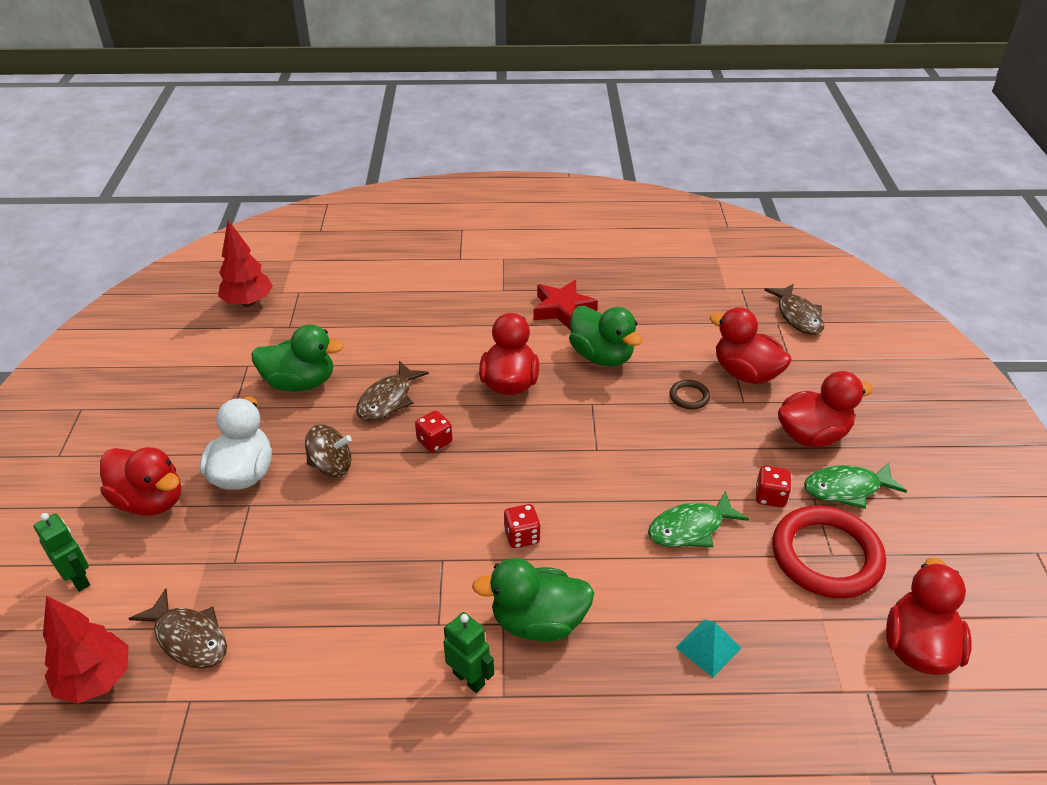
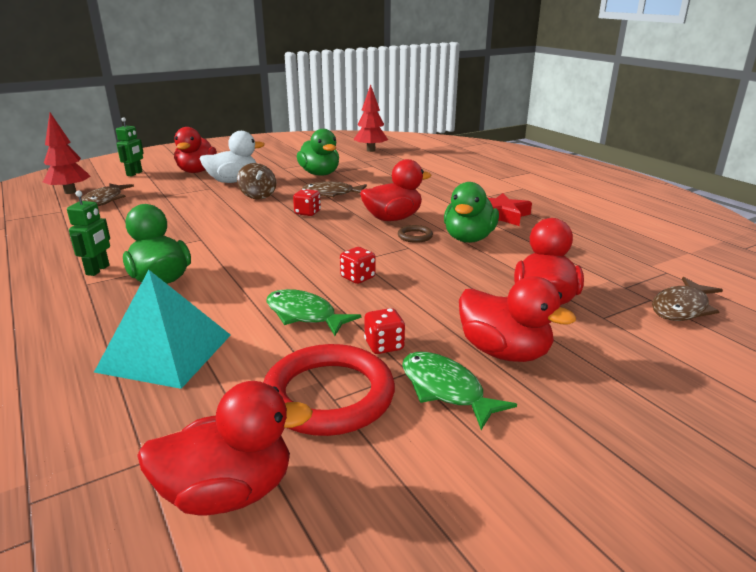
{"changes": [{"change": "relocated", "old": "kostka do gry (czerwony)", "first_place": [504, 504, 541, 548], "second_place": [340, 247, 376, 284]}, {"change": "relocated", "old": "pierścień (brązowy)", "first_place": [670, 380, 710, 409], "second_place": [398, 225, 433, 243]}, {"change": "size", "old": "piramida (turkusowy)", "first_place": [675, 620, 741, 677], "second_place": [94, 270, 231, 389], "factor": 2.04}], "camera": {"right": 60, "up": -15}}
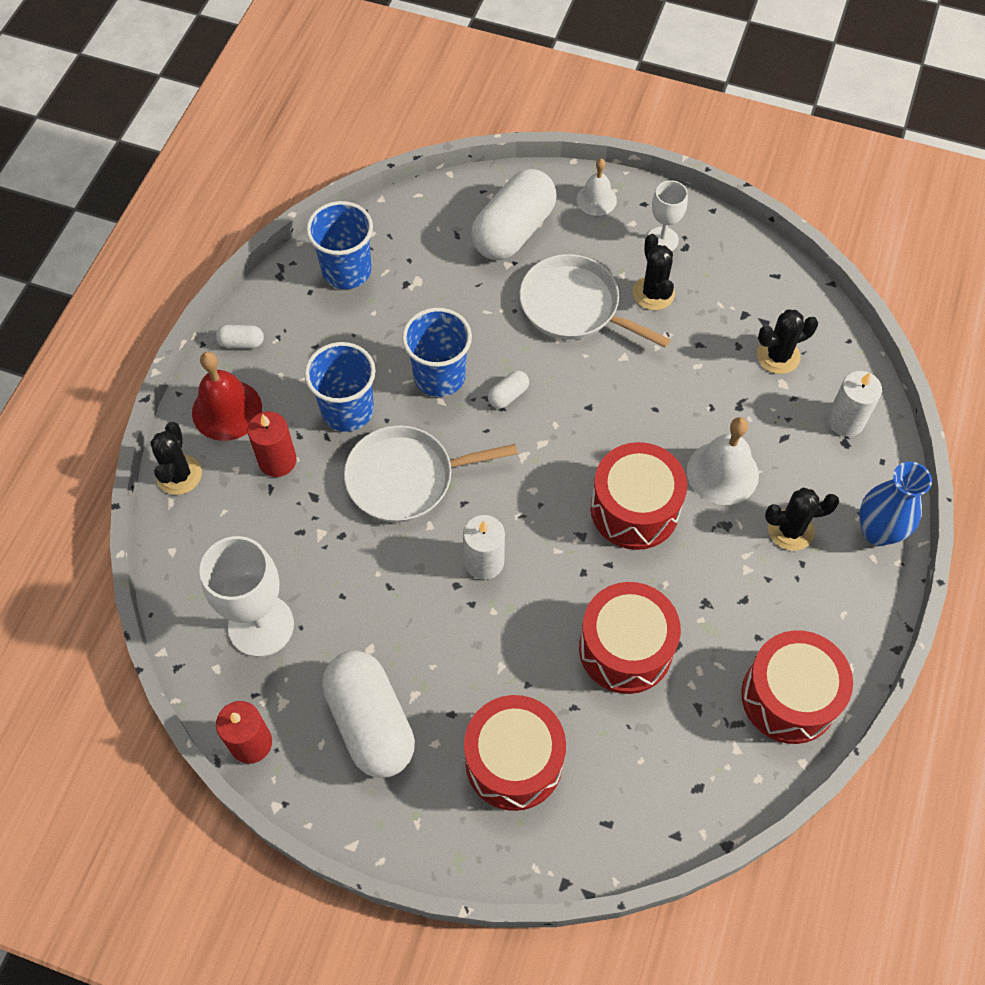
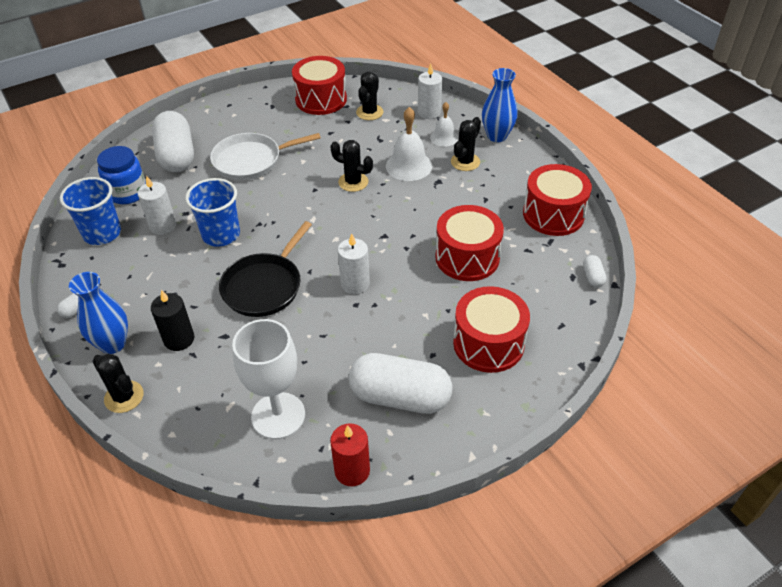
{"changes": [{"change": "exchanged", "old": "dzwonek (czerwony)", "new": "wazon (niebieski)", "first_place": [192, 352, 262, 441], "second_place": [69, 272, 128, 354]}, {"change": "colour", "old": "świeca (czerwony)", "new": "świeca (czarny)", "first_place": [247, 411, 297, 477], "second_place": [151, 290, 194, 351]}, {"change": "missing", "old": "szklanka (niebieski)", "first_place": [304, 342, 376, 432]}, {"change": "colour", "old": "patelnia (biały)", "new": "patelnia (czarny)", "first_place": [344, 425, 518, 522], "second_place": [219, 221, 312, 317]}, {"change": "relocated", "old": "kapsułka (biały)", "first_place": [488, 370, 529, 409], "second_place": [583, 255, 607, 287]}, {"change": "relocated", "old": "dzwonek (biały)", "first_place": [577, 159, 617, 216], "second_place": [430, 102, 458, 147]}, {"change": "relocated", "old": "bęben (czerwony)", "first_place": [591, 442, 687, 550], "second_place": [292, 56, 347, 115]}, {"change": "relocated", "old": "kaktus (czarny)", "first_place": [633, 234, 675, 310], "second_place": [330, 140, 373, 192]}, {"change": "missing", "old": "kielich (biały)", "first_place": [647, 180, 688, 251]}, {"change": "appeared", "new": "słoik (niebieski)", "second_place": [97, 146, 146, 204]}, {"change": "appeared", "new": "świeca (biały)", "second_place": [138, 175, 176, 235]}], "camera": {"right": -50, "up": -15}}
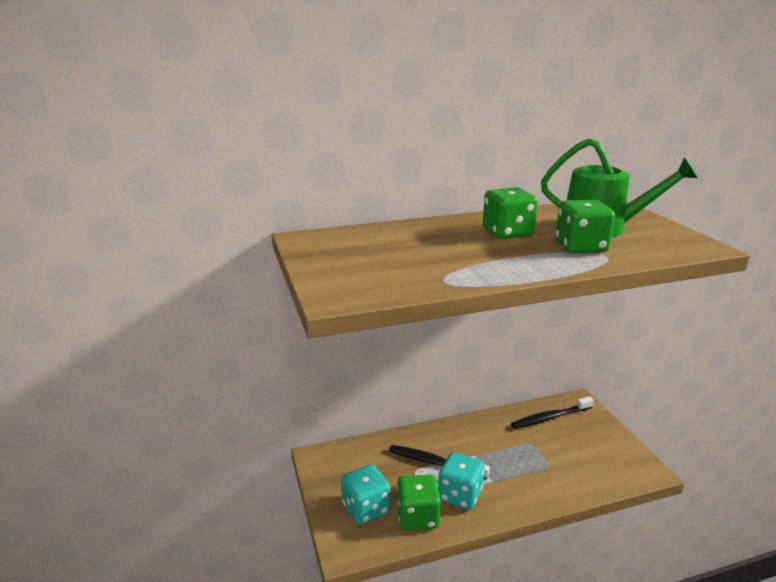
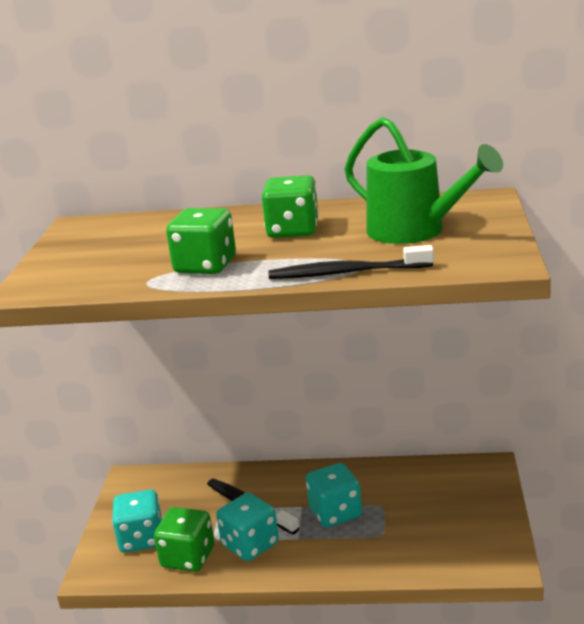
{"changes": [{"change": "relocated", "old": "szczoteczka do zębów (czarny)", "first_place": [511, 396, 594, 429], "second_place": [268, 245, 434, 279]}, {"change": "relocated", "old": "kostka do gry (zielony)", "first_place": [555, 200, 615, 253], "second_place": [166, 208, 236, 274]}, {"change": "appeared", "new": "kostka do gry (turkusowy)", "second_place": [306, 463, 362, 528]}], "camera": {"right": 25, "up": 0}}
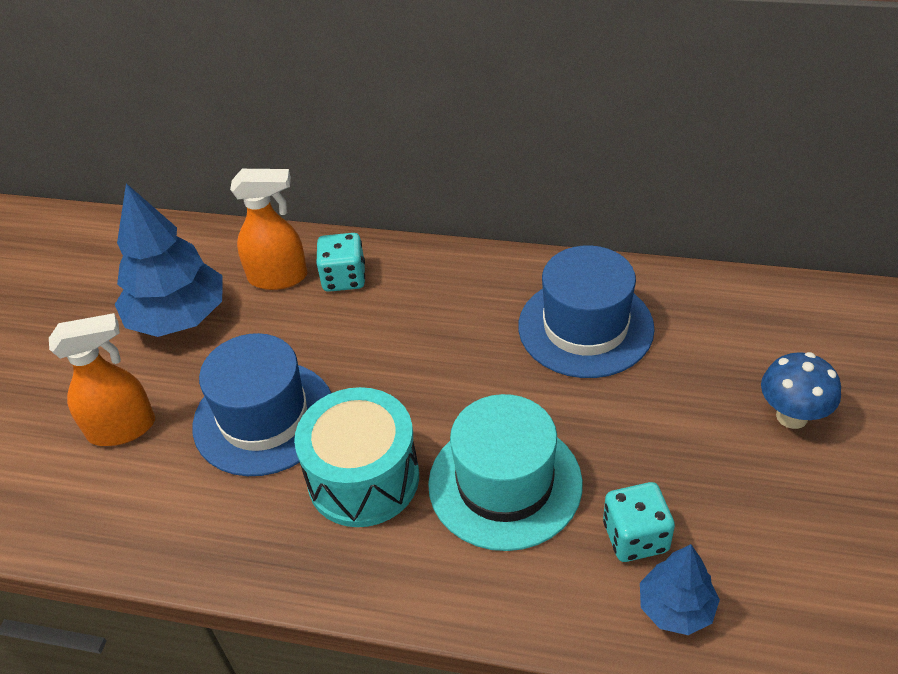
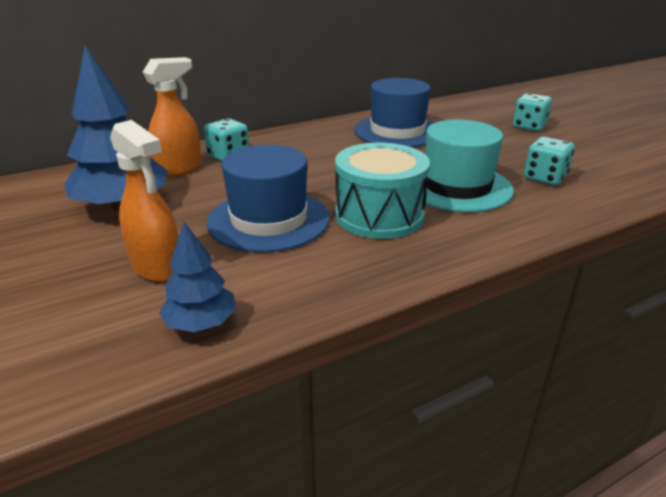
{"changes": [{"change": "spun", "old": "spryskiwacz (pomarańczowy)", "first_place": [49, 313, 155, 446], "second_place": [110, 120, 179, 282], "degrees": 105}, {"change": "relocated", "old": "drzewko (niebieski)", "first_place": [640, 544, 720, 635], "second_place": [159, 222, 236, 332]}, {"change": "exchanged", "old": "grzyb (niebieski)", "new": "kostka do gry (turkusowy)", "first_place": [761, 352, 841, 429], "second_place": [513, 93, 552, 131]}], "camera": {"right": -45, "up": -15}}
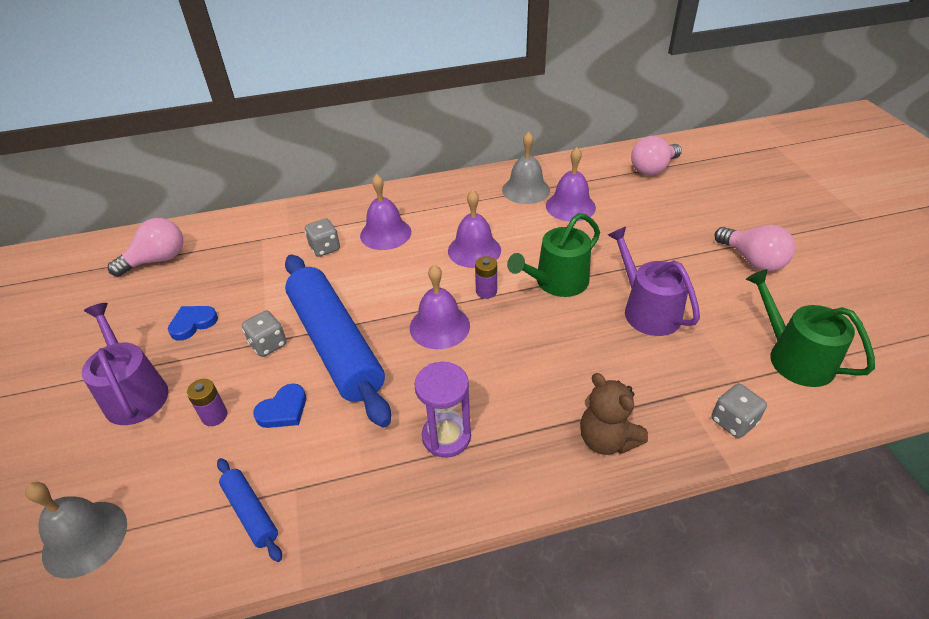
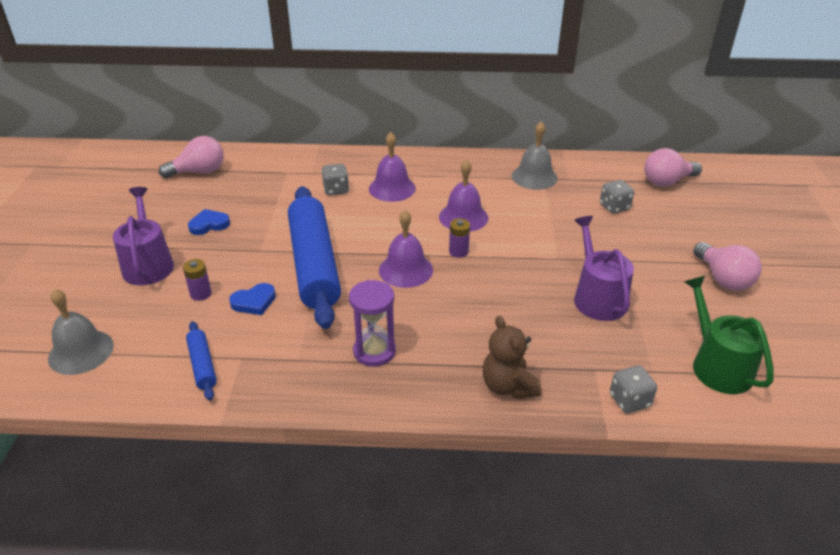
{"changes": [{"change": "relocated", "old": "kostka do gry (szary)", "first_place": [242, 310, 287, 357], "second_place": [600, 180, 634, 214]}, {"change": "missing", "old": "konewka (zielony)", "first_place": [507, 213, 600, 297]}, {"change": "missing", "old": "dzwonek (fioletowy)", "first_place": [546, 147, 596, 221]}], "camera": {"right": 15, "up": -5}}
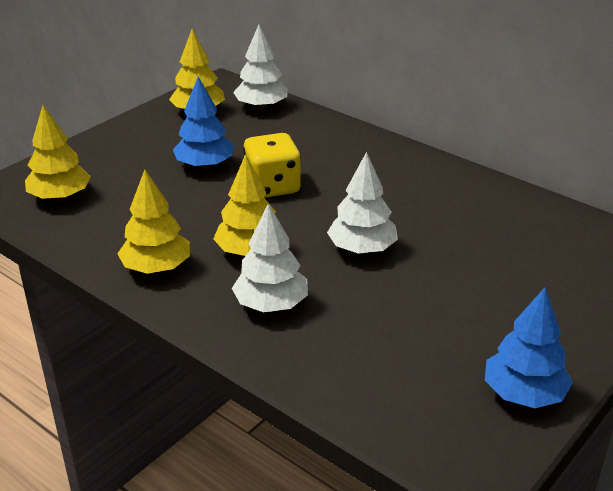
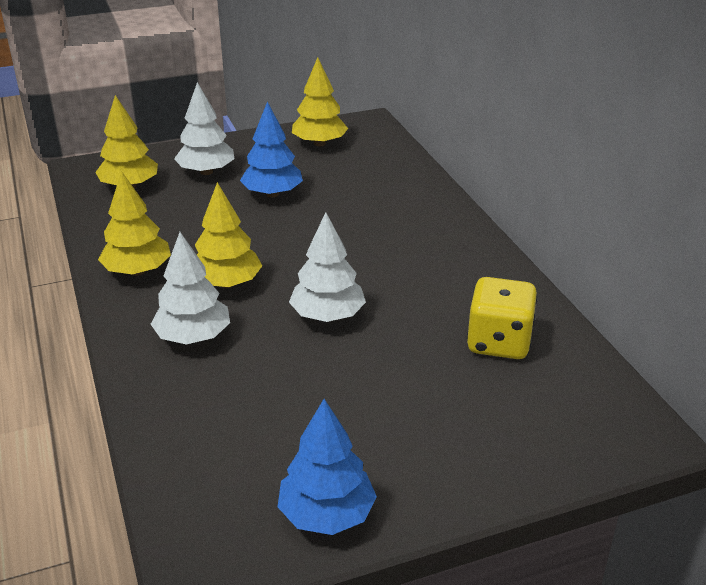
{"changes": [{"change": "relocated", "old": "drzewko (biały)", "first_place": [233, 24, 288, 110], "second_place": [174, 82, 235, 175]}, {"change": "relocated", "old": "kostka do gry (żółty)", "first_place": [243, 133, 301, 198], "second_place": [467, 277, 538, 359]}], "camera": {"right": 30, "up": 0}}
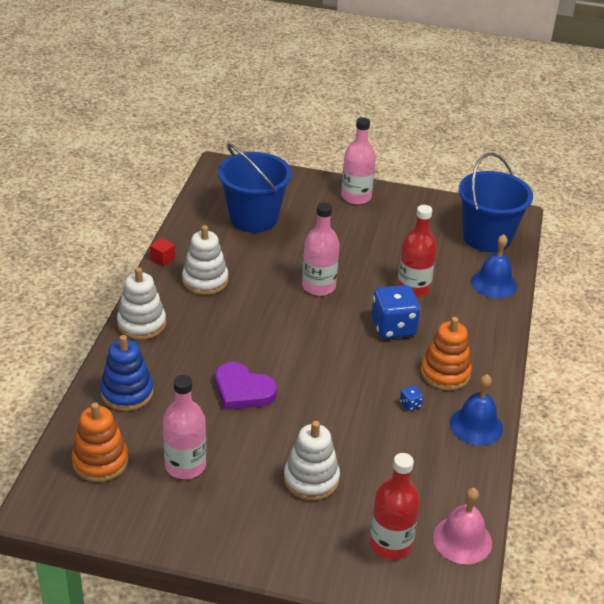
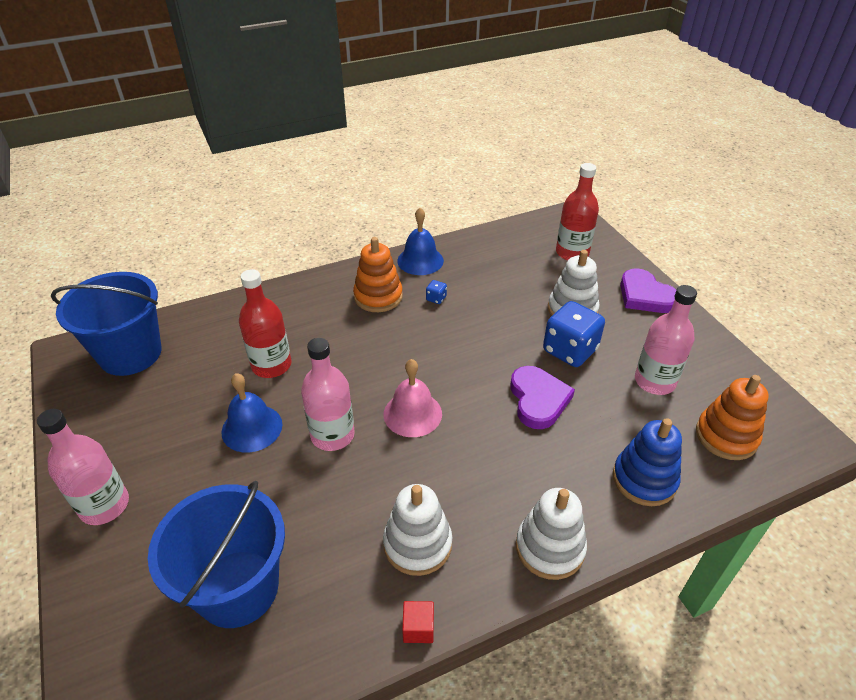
{"changes": [{"change": "relocated", "old": "kostka do gry (niebieski)", "first_place": [372, 285, 420, 339], "second_place": [543, 301, 605, 367]}, {"change": "relocated", "old": "dzwonek (różowy)", "first_place": [433, 488, 492, 564], "second_place": [384, 359, 442, 437]}, {"change": "relocated", "old": "dzwonek (niebieski)", "first_place": [471, 234, 517, 298], "second_place": [222, 373, 282, 453]}, {"change": "appeared", "new": "serce (fioletowy)", "second_place": [620, 268, 676, 313]}], "camera": {"right": -125, "up": 5}}
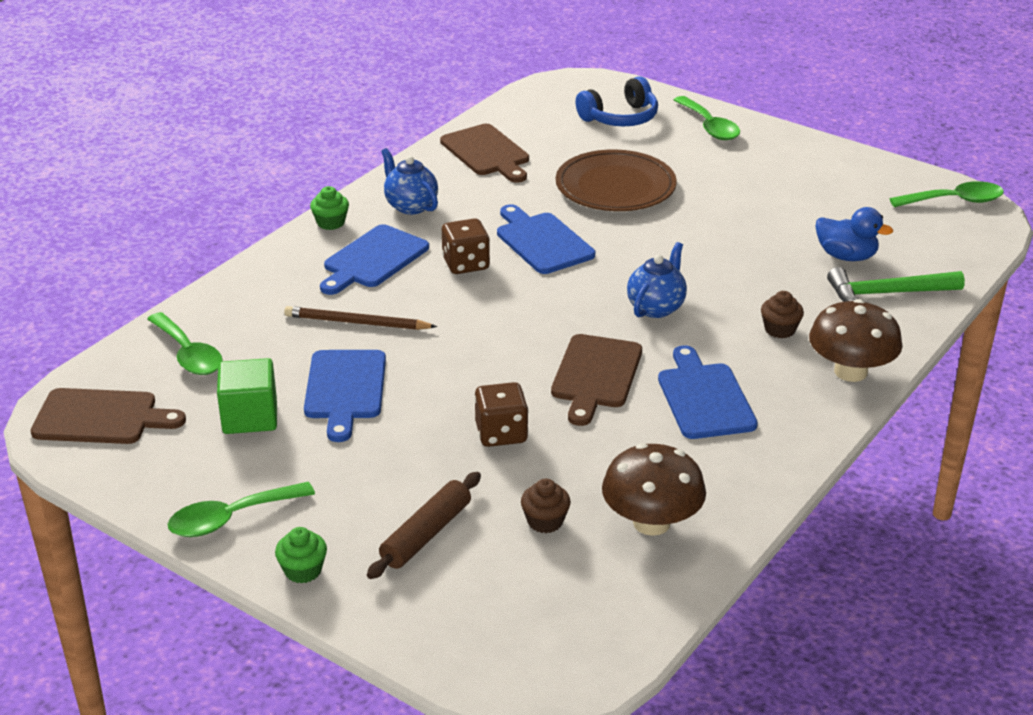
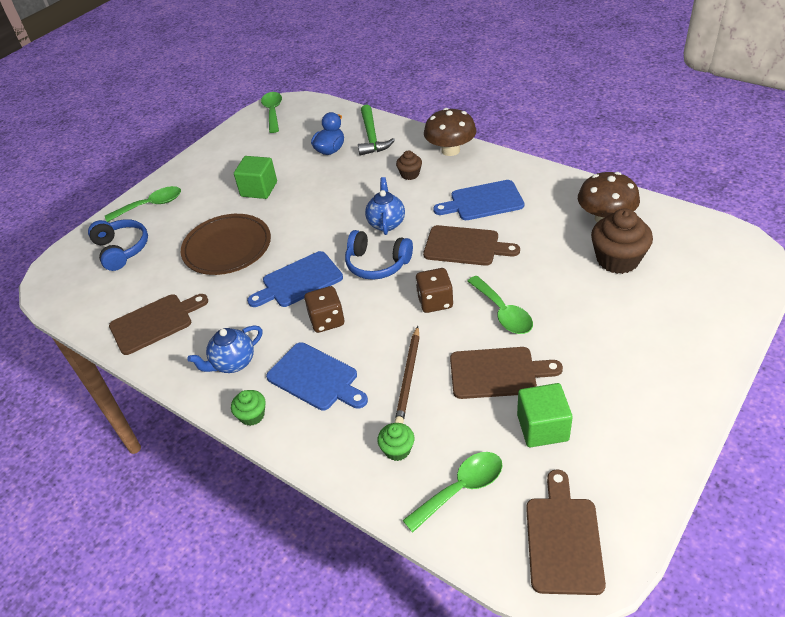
{"changes": [{"change": "relocated", "old": "łyżka (zielony)", "first_place": [168, 482, 315, 537], "second_place": [468, 276, 533, 334]}, {"change": "relocated", "old": "muffinka (zielony)", "first_place": [275, 527, 327, 583], "second_place": [377, 423, 414, 461]}, {"change": "colour", "old": "deska do krojenia (niebieski)", "new": "deska do krojenia (brązowy)", "first_place": [304, 350, 386, 442], "second_place": [450, 347, 563, 399]}, {"change": "missing", "old": "wałek do ciasta (brązowy)", "first_place": [367, 472, 481, 579]}, {"change": "relocated", "old": "kostka do gry (brązowy)", "first_place": [474, 382, 528, 447], "second_place": [415, 268, 453, 313]}, {"change": "size", "old": "muffinka (brązowy)", "first_place": [521, 479, 571, 533], "second_place": [591, 208, 653, 274], "factor": 1.91}, {"change": "spun", "old": "imbryk (niebieski)", "first_place": [627, 242, 687, 318], "second_place": [365, 177, 405, 235], "degrees": 60}, {"change": "appeared", "new": "sześcian (zielony)", "second_place": [234, 156, 277, 199]}, {"change": "appeared", "new": "słuchawki (niebieski)", "second_place": [345, 230, 413, 280]}], "camera": {"right": -85, "up": 10}}
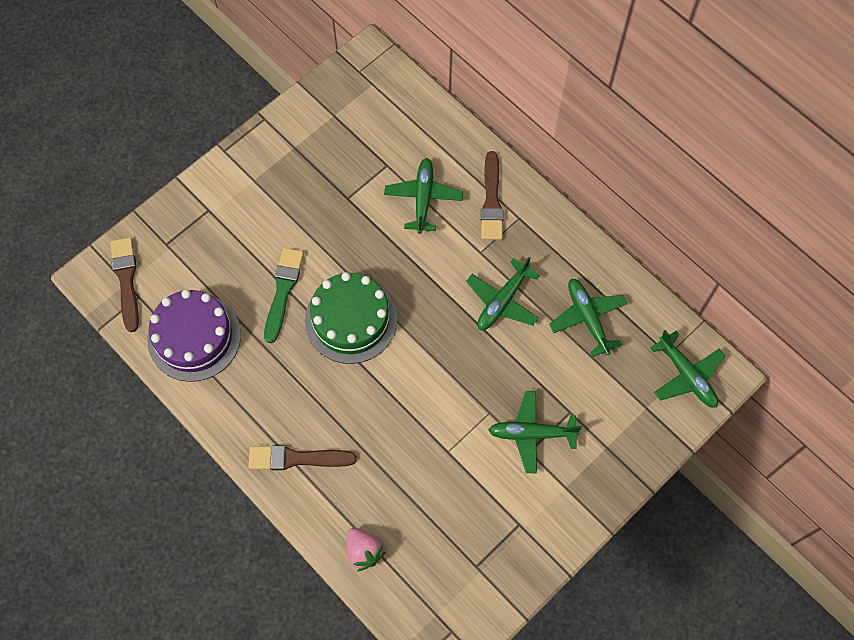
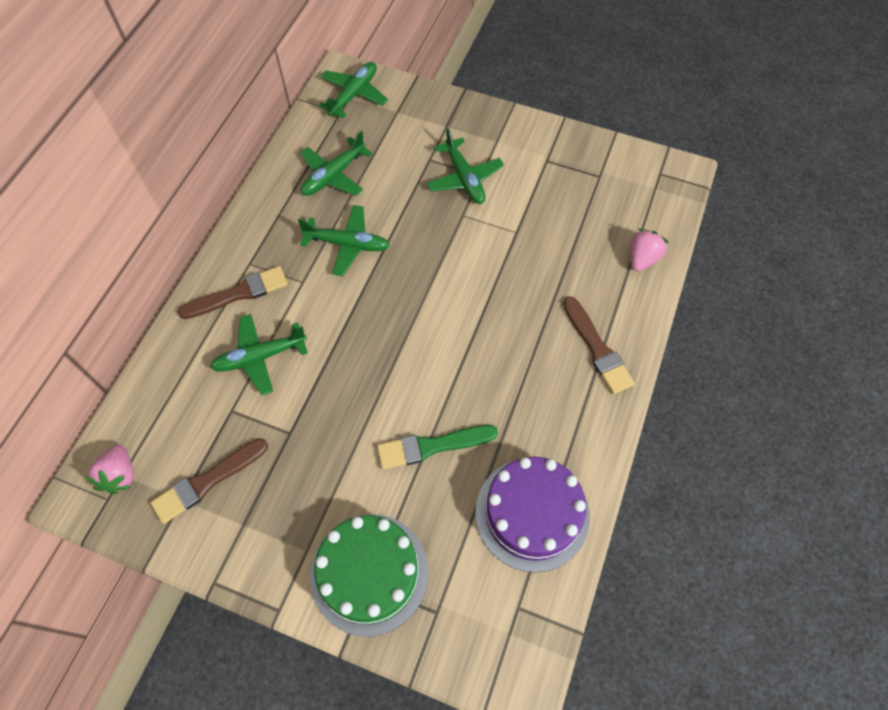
{"changes": [{"change": "relocated", "old": "pędzel (brązowy)", "first_place": [110, 237, 139, 332], "second_place": [150, 438, 268, 524]}, {"change": "relocated", "old": "tort (zielony)", "first_place": [305, 272, 397, 364], "second_place": [310, 514, 429, 636]}, {"change": "appeared", "new": "truskawka (różowy)", "second_place": [86, 445, 134, 494]}], "camera": {"right": -115, "up": -5}}
